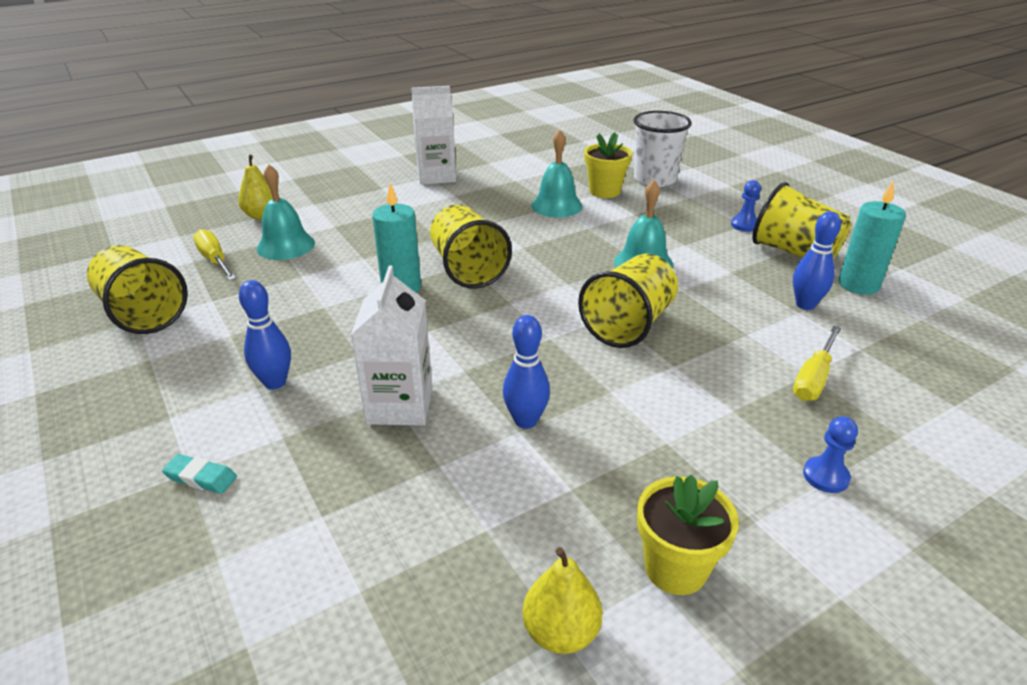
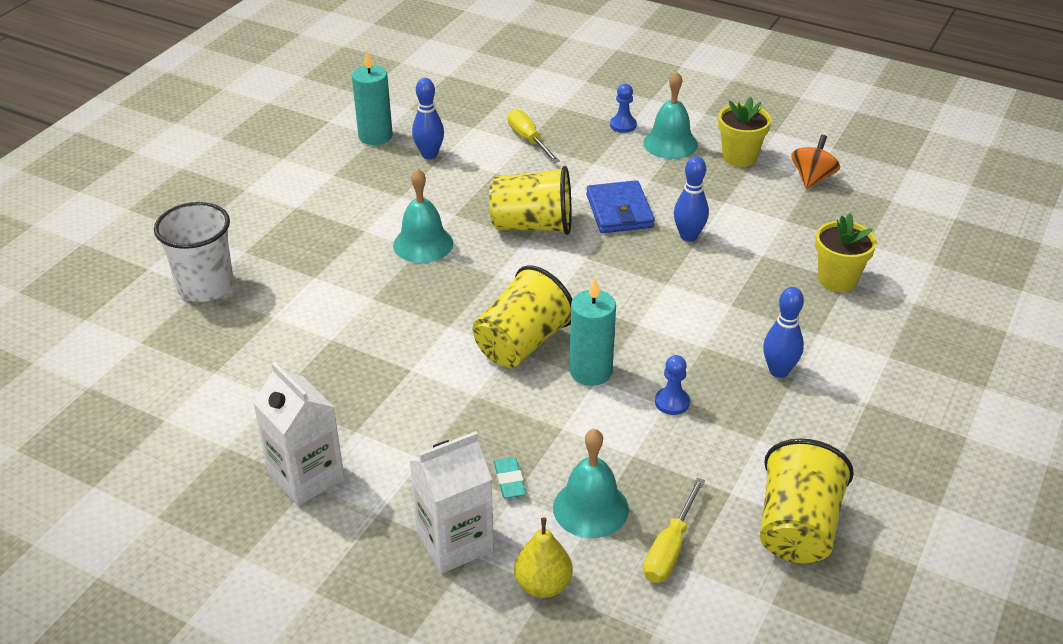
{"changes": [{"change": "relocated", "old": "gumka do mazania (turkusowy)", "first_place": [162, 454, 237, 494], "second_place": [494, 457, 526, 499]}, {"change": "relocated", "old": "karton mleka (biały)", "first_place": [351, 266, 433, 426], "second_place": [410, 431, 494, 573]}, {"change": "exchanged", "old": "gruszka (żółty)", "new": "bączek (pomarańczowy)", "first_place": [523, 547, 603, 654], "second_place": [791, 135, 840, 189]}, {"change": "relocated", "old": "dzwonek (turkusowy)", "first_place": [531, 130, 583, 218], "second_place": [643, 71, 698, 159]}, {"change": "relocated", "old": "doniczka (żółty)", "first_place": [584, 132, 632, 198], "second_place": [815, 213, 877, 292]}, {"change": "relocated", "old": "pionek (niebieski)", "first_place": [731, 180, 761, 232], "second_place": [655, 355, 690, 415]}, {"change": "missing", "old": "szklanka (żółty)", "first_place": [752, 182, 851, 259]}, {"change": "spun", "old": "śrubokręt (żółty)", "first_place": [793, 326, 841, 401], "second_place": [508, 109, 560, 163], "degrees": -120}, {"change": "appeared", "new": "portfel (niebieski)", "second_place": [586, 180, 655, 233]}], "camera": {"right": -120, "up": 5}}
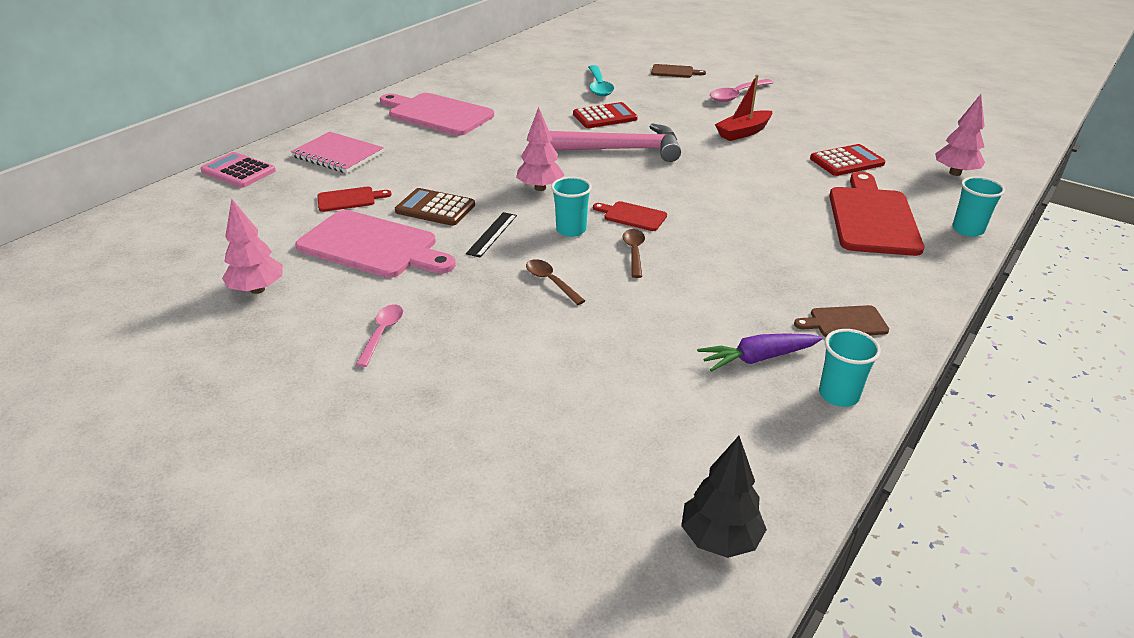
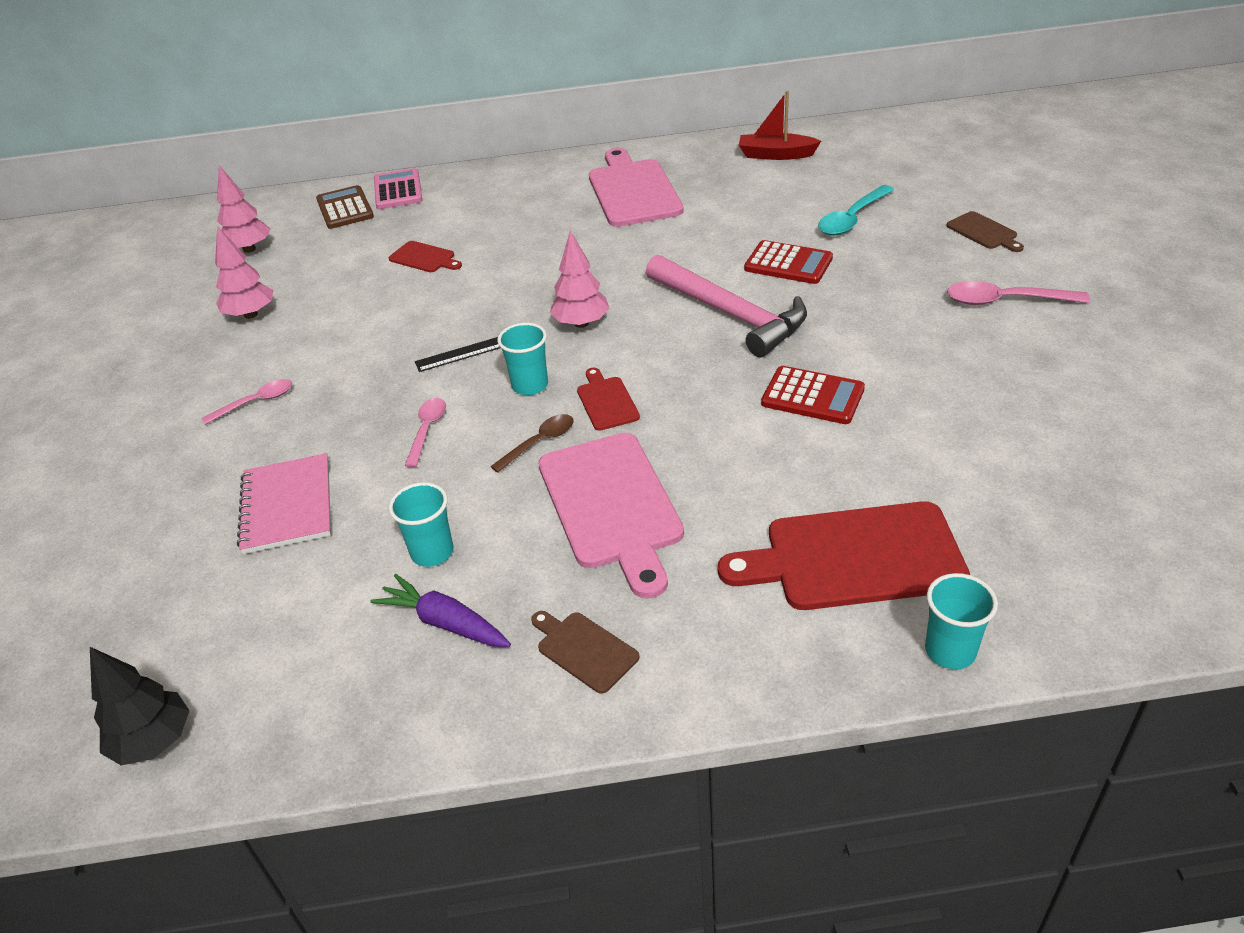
{"changes": [{"change": "relocated", "old": "zeszyt (różowy)", "first_place": [291, 132, 384, 173], "second_place": [237, 453, 331, 554]}, {"change": "relocated", "old": "deska do krojenia (różowy)", "first_place": [295, 210, 456, 278], "second_place": [538, 433, 684, 599]}, {"change": "relocated", "old": "kalkulator (brązowy)", "first_place": [395, 188, 475, 226], "second_place": [316, 185, 374, 229]}, {"change": "colour", "old": "łyżka (brązowy)", "new": "łyżka (różowy)", "first_place": [526, 259, 585, 305], "second_place": [405, 398, 446, 467]}, {"change": "relocated", "old": "łódka (czerwony)", "first_place": [715, 74, 772, 141], "second_place": [739, 91, 821, 160]}, {"change": "relocated", "old": "kalkulator (czerwony)", "first_place": [810, 144, 885, 176], "second_place": [761, 366, 865, 424]}, {"change": "relocated", "old": "szklanka (turkusowy)", "first_place": [819, 329, 881, 407], "second_place": [389, 482, 454, 567]}, {"change": "spun", "old": "deska do krojenia (czerwony)", "first_place": [829, 172, 924, 256], "second_place": [718, 501, 970, 610], "degrees": -150}, {"change": "relocated", "old": "drzewko (różowy)", "first_place": [935, 94, 985, 176], "second_place": [217, 165, 270, 253]}], "camera": {"right": 50, "up": 5}}
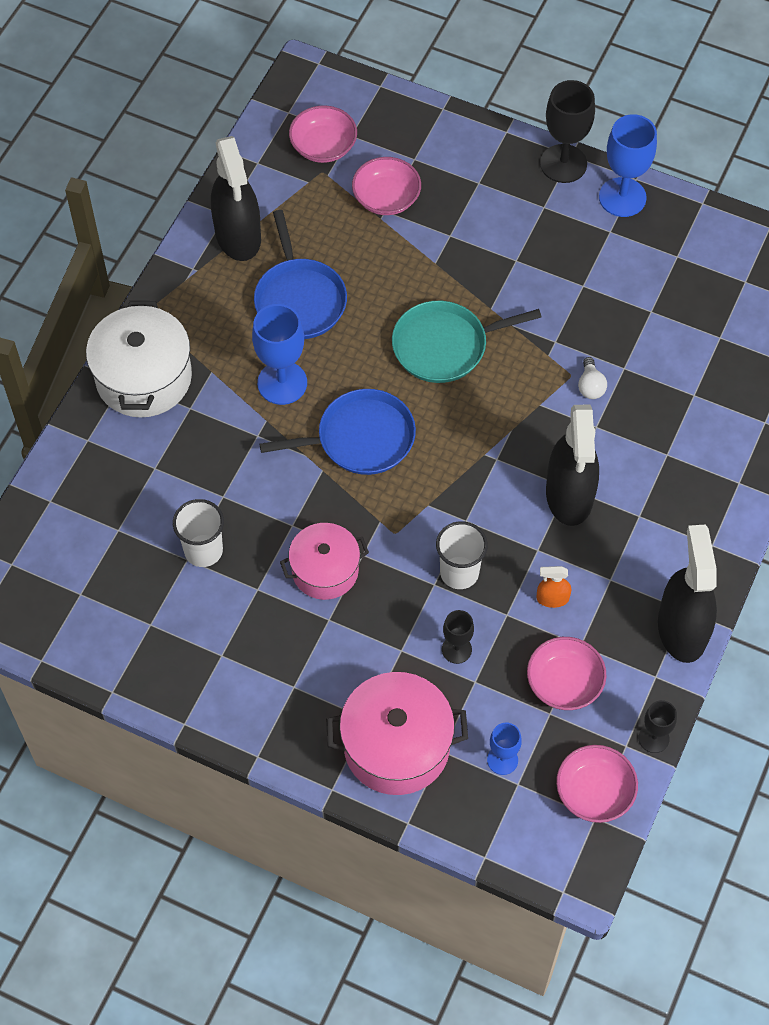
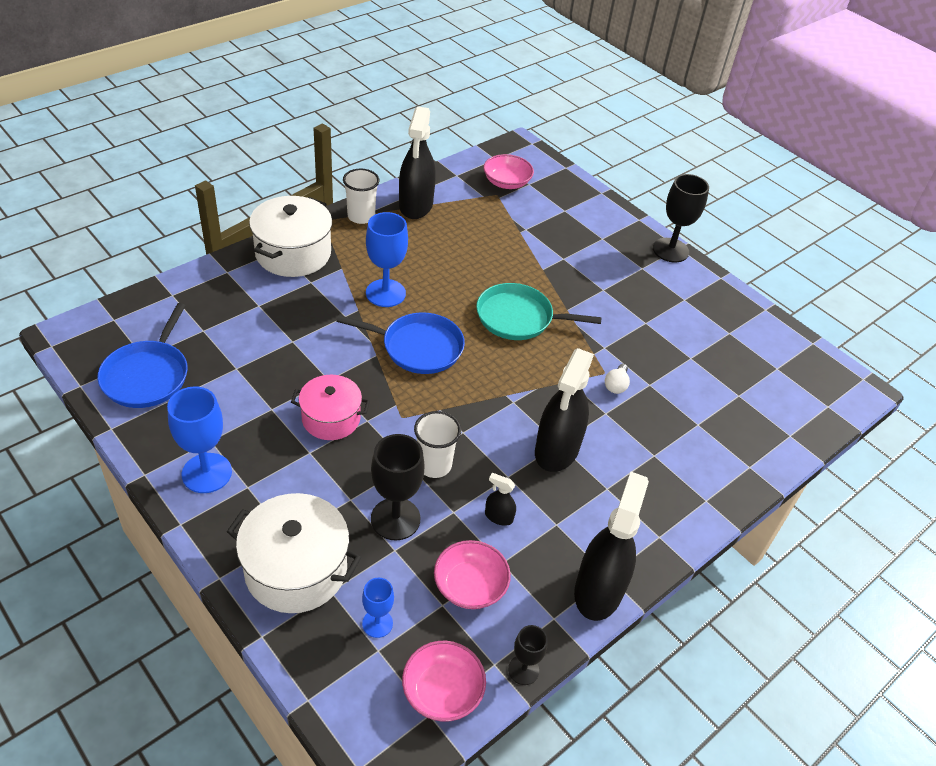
{"changes": [{"change": "relocated", "old": "szklanka (biały)", "first_place": [173, 499, 224, 567], "second_place": [343, 169, 380, 224]}, {"change": "relocated", "old": "patelnia (niebieski)", "first_place": [254, 210, 347, 339], "second_place": [97, 303, 188, 408]}, {"change": "colour", "old": "garnek (różowy)", "new": "garnek (biały)", "first_place": [326, 672, 468, 795], "second_place": [227, 493, 361, 613]}, {"change": "missing", "old": "miska (różowy)", "first_place": [352, 157, 421, 215]}, {"change": "size", "old": "kielich (czarny)", "first_place": [442, 610, 474, 664], "second_place": [371, 434, 425, 540], "factor": 1.78}, {"change": "colour", "old": "spryskiwacz (pomarańczowy)", "new": "spryskiwacz (czarny)", "first_place": [536, 566, 571, 608], "second_place": [485, 473, 516, 526]}, {"change": "relocated", "old": "kielich (niebieski)", "first_place": [599, 114, 657, 217], "second_place": [167, 386, 232, 493]}], "camera": {"right": 20, "up": -15}}
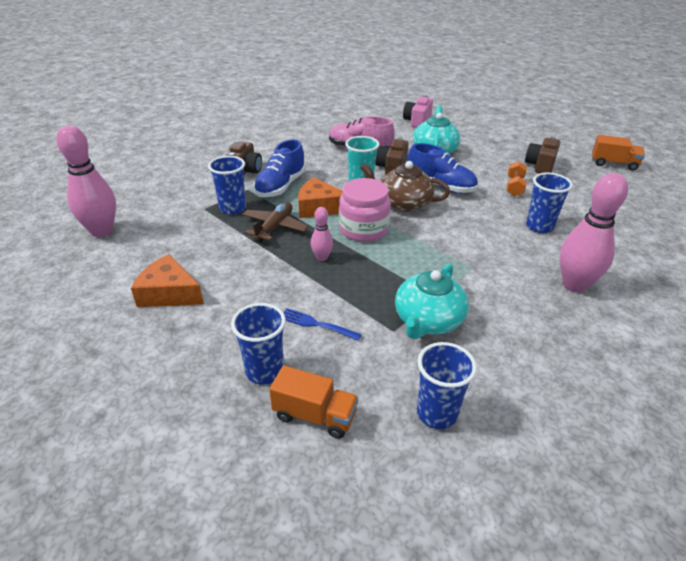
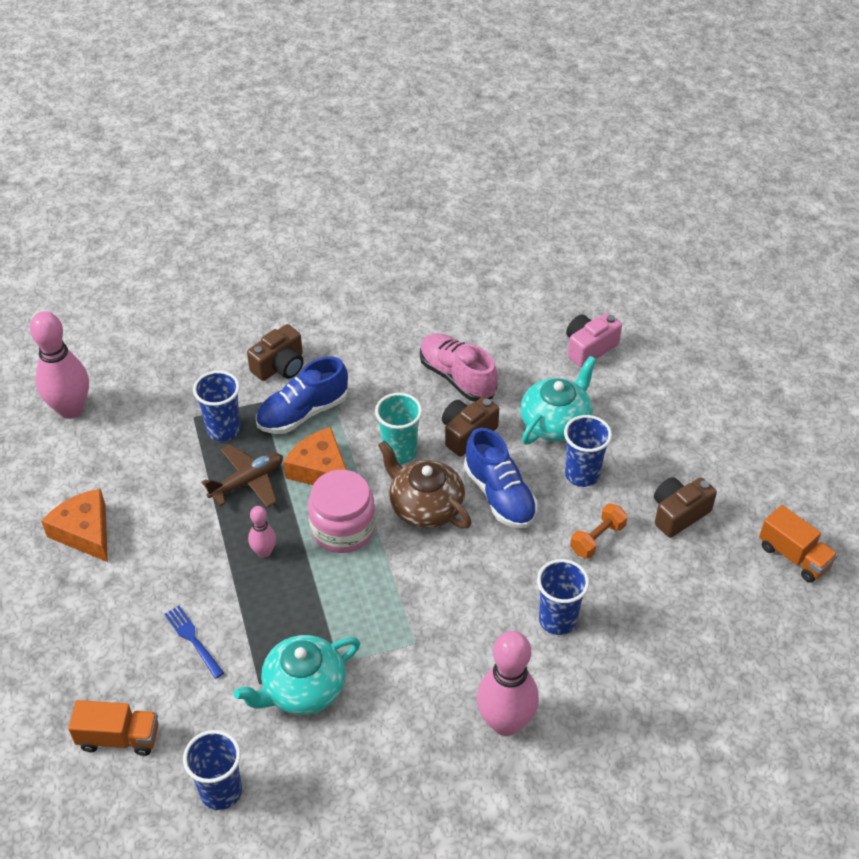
{"changes": [{"change": "relocated", "old": "szklanka (niebieski)", "first_place": [231, 303, 286, 385], "second_place": [564, 415, 612, 487]}, {"change": "spun", "old": "ciężarówka (pomarańczowy)", "first_place": [269, 365, 358, 439], "second_place": [68, 700, 159, 756], "degrees": -45}], "camera": {"right": 30, "up": 10}}
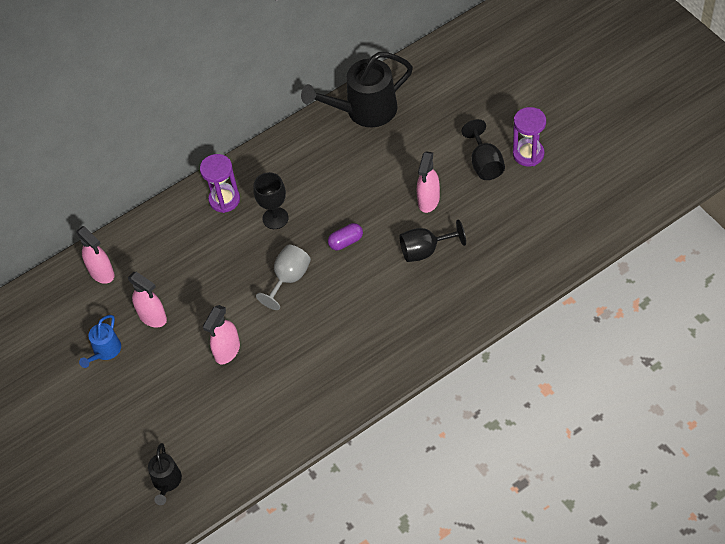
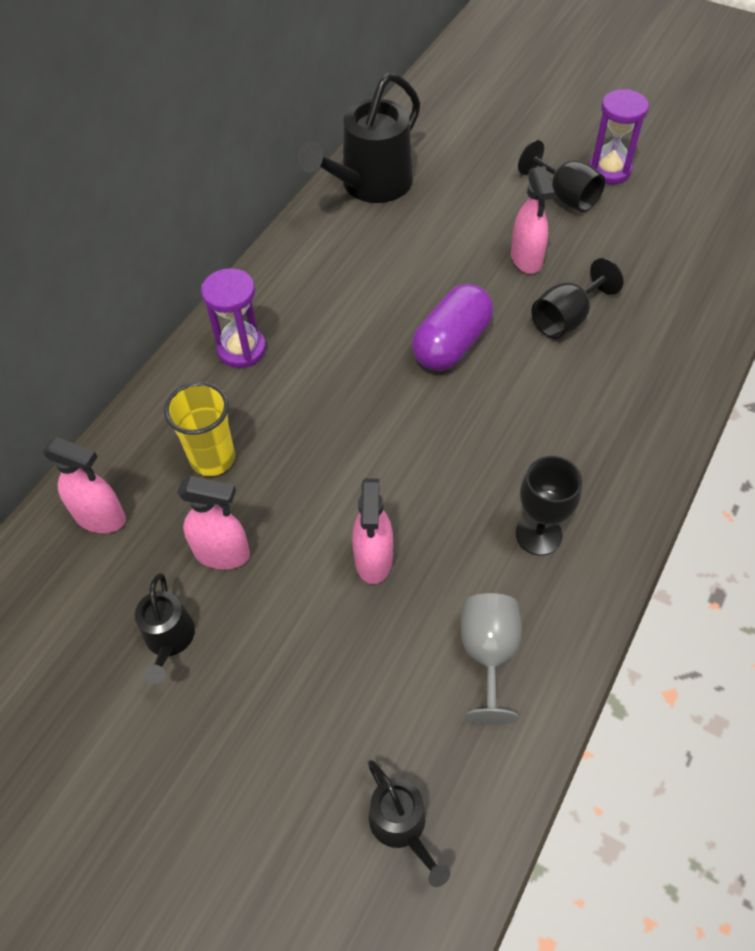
{"changes": [{"change": "colour", "old": "konewka (niebieski)", "new": "konewka (czarny)", "first_place": [79, 315, 121, 368], "second_place": [135, 573, 195, 684]}, {"change": "relocated", "old": "kielich (czarny)", "first_place": [253, 172, 289, 229], "second_place": [515, 456, 582, 555]}, {"change": "relocated", "old": "kielich (szary)", "first_place": [256, 245, 311, 310], "second_place": [460, 593, 522, 725]}, {"change": "size", "old": "kapsułka (fioletowy)", "first_place": [328, 223, 363, 250], "second_place": [412, 284, 493, 371], "factor": 1.81}, {"change": "appeared", "new": "szklanka (żółty)", "second_place": [164, 382, 235, 476]}], "camera": {"right": -30, "up": 0}}
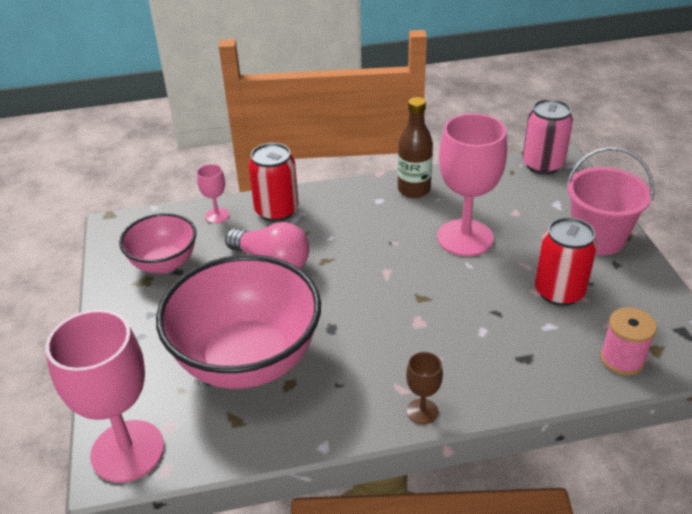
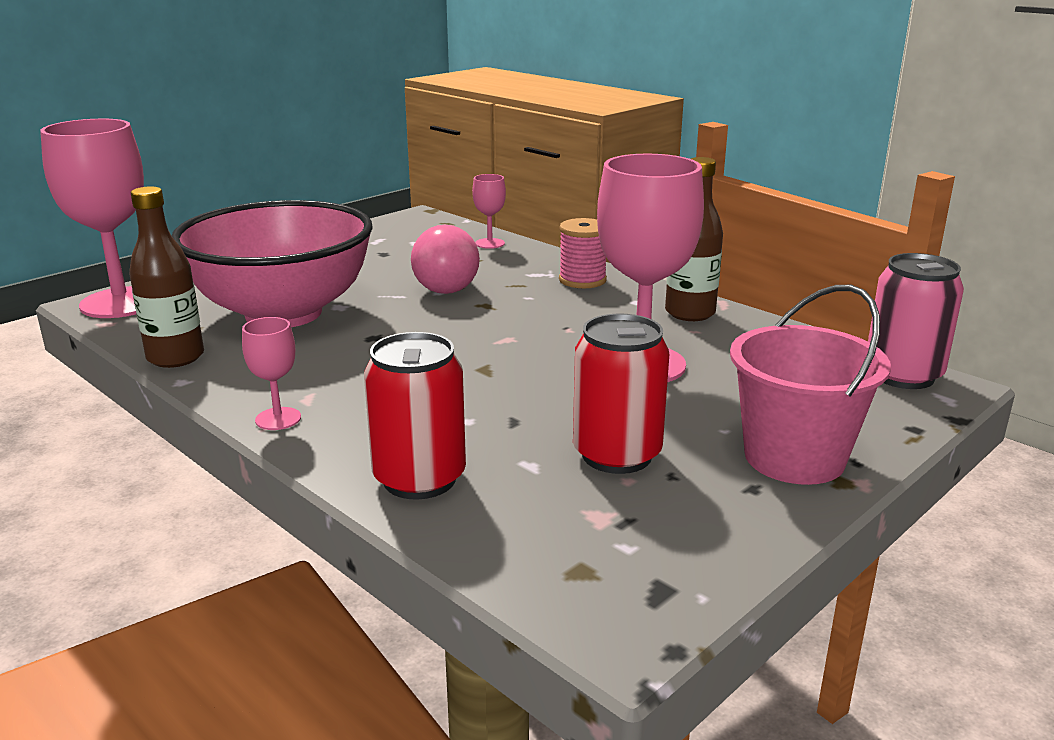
{"changes": [{"change": "missing", "old": "miska (różowy)", "first_place": [119, 213, 197, 274]}, {"change": "relocated", "old": "puszka (czerwony)", "first_place": [248, 143, 298, 222], "second_place": [364, 332, 466, 500]}, {"change": "colour", "old": "kielich (brązowy)", "new": "kielich (różowy)", "first_place": [406, 352, 443, 425], "second_place": [242, 317, 301, 430]}, {"change": "relocated", "old": "szpulka (różowy)", "first_place": [600, 307, 657, 376], "second_place": [559, 218, 607, 288]}, {"change": "appeared", "new": "butelka (brązowy)", "second_place": [129, 186, 204, 368]}], "camera": {"right": 55, "up": -15}}
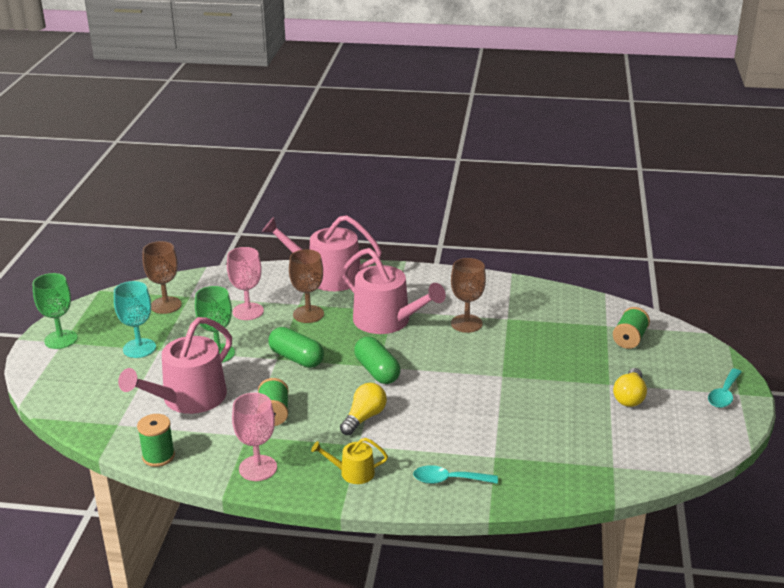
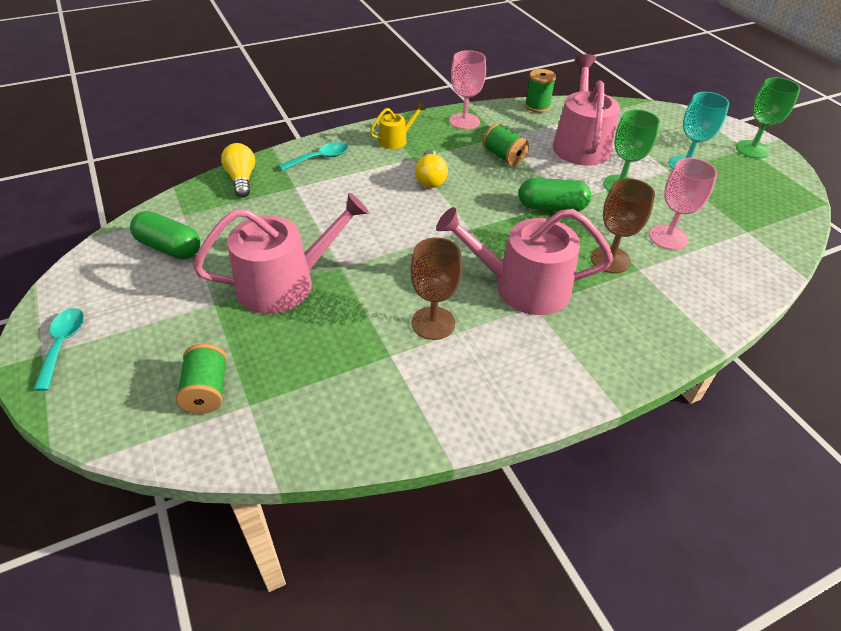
{"changes": [{"change": "missing", "old": "kielich (brązowy)", "first_place": [143, 241, 182, 314]}, {"change": "relocated", "old": "konewka (różowy)", "first_place": [262, 215, 382, 291], "second_place": [193, 193, 369, 314]}, {"change": "relocated", "old": "kapsułka (zielony)", "first_place": [354, 336, 401, 384], "second_place": [130, 211, 200, 259]}, {"change": "relocated", "old": "żarówka (żółty)", "first_place": [613, 368, 647, 407], "second_place": [221, 143, 255, 197]}], "camera": {"right": 145, "up": 15}}
